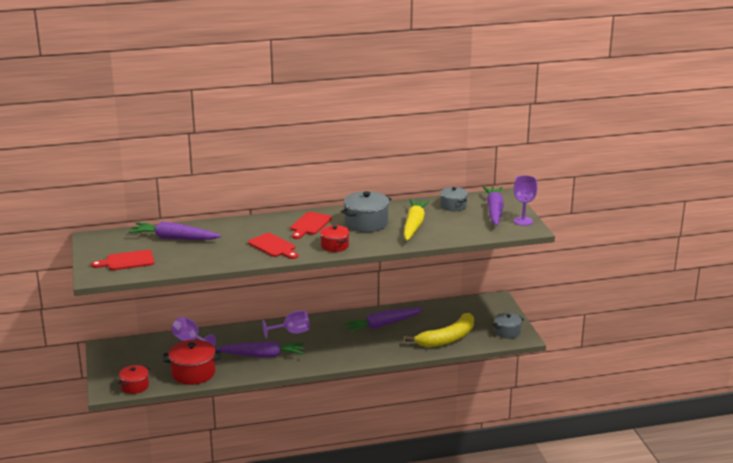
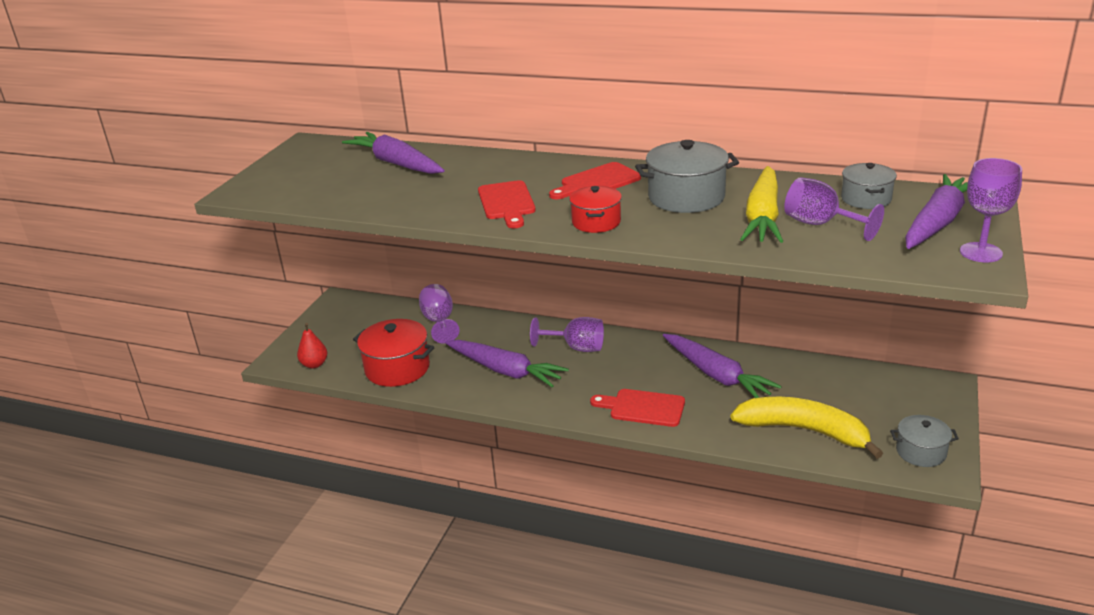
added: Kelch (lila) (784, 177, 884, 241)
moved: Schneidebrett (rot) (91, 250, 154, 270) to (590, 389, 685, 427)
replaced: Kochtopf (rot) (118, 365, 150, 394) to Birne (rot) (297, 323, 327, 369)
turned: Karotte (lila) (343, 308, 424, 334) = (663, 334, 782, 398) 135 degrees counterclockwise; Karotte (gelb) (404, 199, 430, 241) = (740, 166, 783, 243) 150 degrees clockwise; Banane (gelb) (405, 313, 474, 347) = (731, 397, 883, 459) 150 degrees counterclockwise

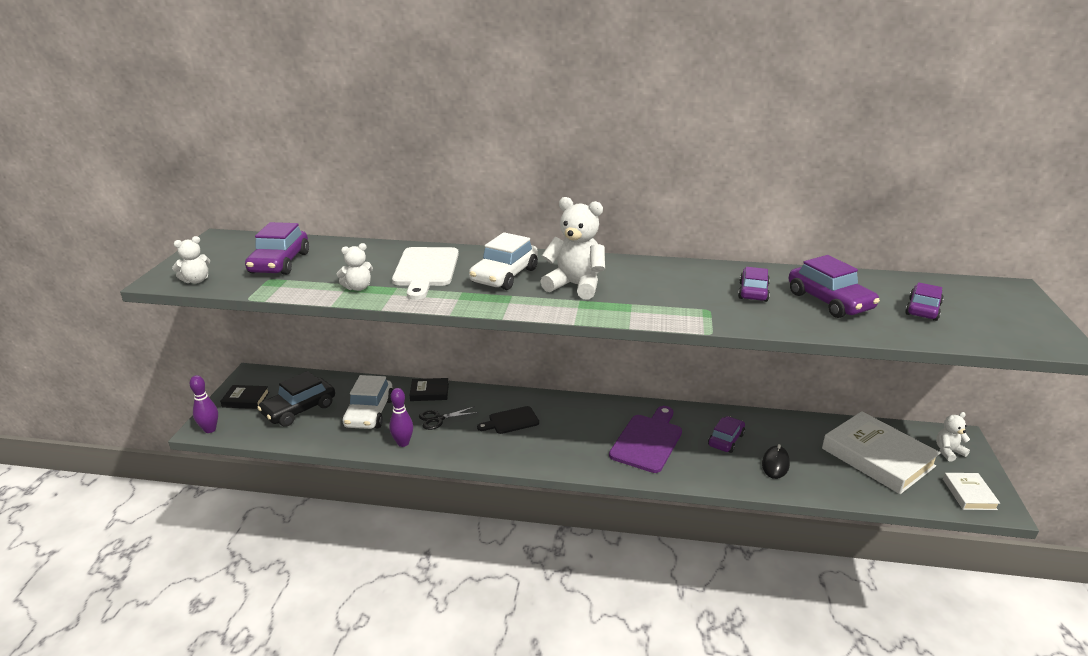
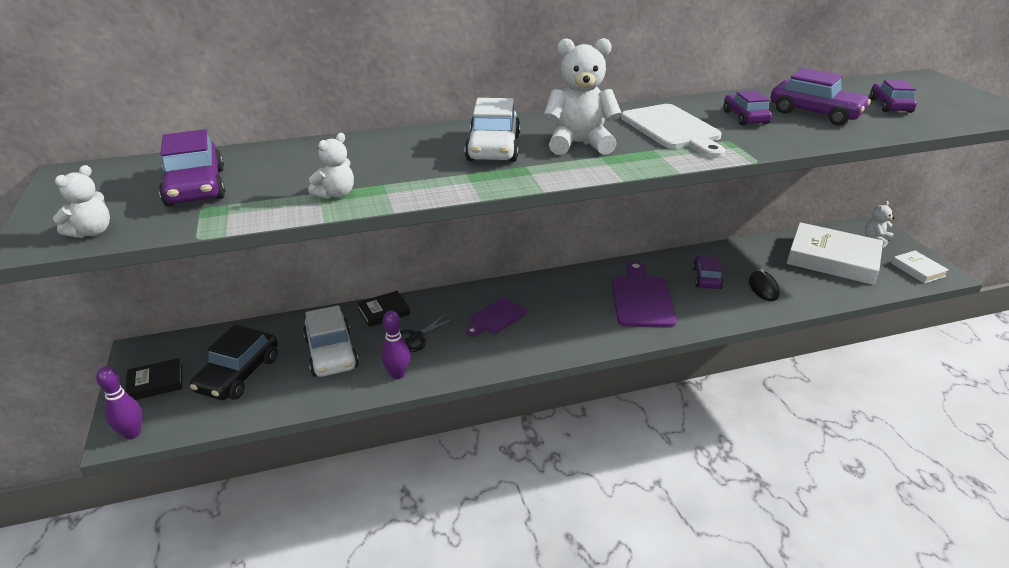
moved: Schneidebrett (weiß) (392, 247, 459, 300) to (621, 104, 725, 158)
recoloured: Schneidebrett (schwarz) (477, 406, 539, 434) to Schneidebrett (lila) (466, 297, 527, 337)

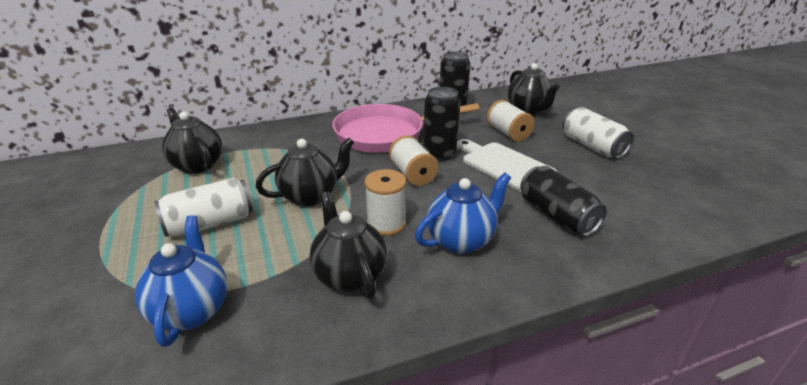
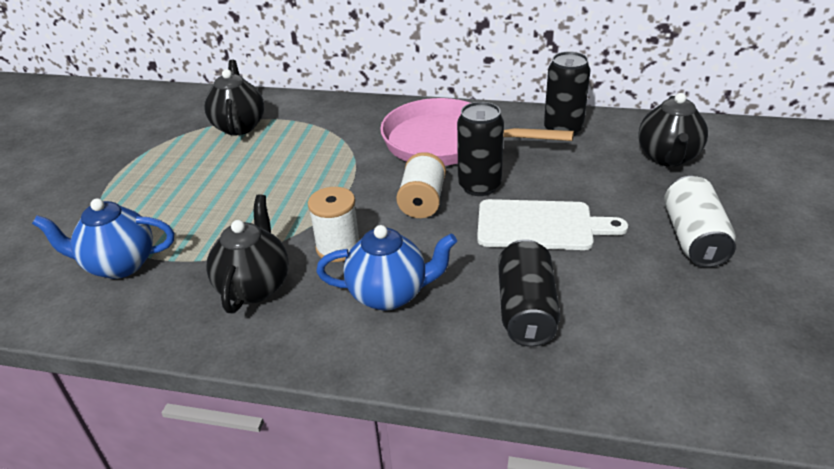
removed: Dose (weiß) (154, 178, 253, 237); Teekanne (schwarz) (256, 137, 354, 206); Garnrolle (weiß) (487, 100, 535, 142)
turned: Teekanne (blau) (135, 215, 227, 347) = (32, 198, 174, 279) 120 degrees counterclockwise; Schneidebrett (weiß) (457, 139, 558, 192) = (477, 199, 628, 250) 105 degrees clockwise

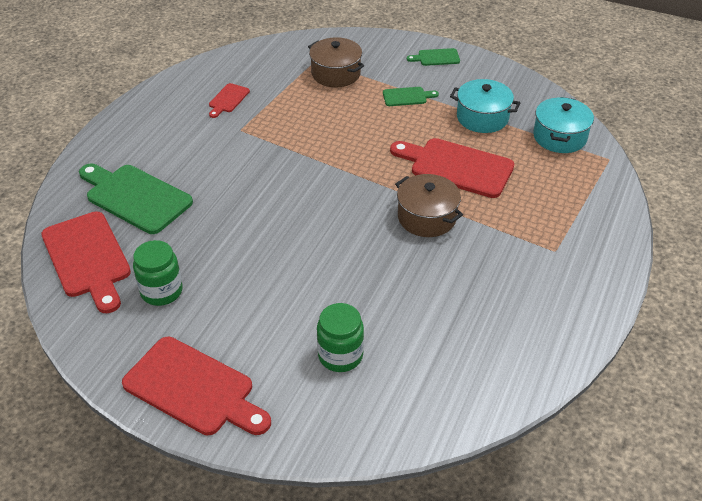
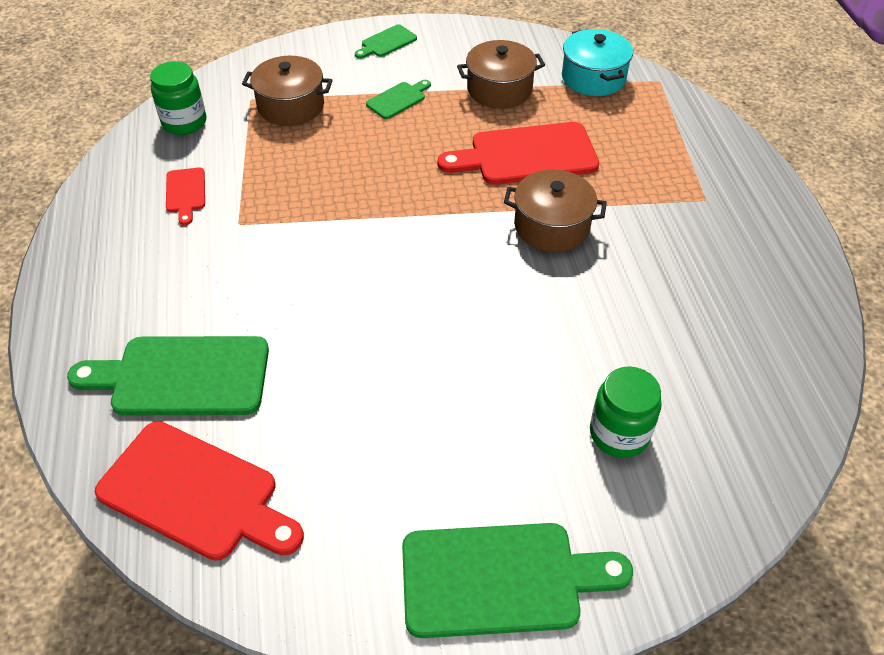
moved: Einmachglas (grün) (133, 240, 183, 306) to (150, 62, 206, 135)
recoloured: Schneidebrett (rot) (122, 337, 271, 435) to Schneidebrett (grün) (402, 523, 633, 638); Kochtopf (türkis) (450, 79, 520, 133) to Kochtopf (braun) (457, 40, 545, 109)

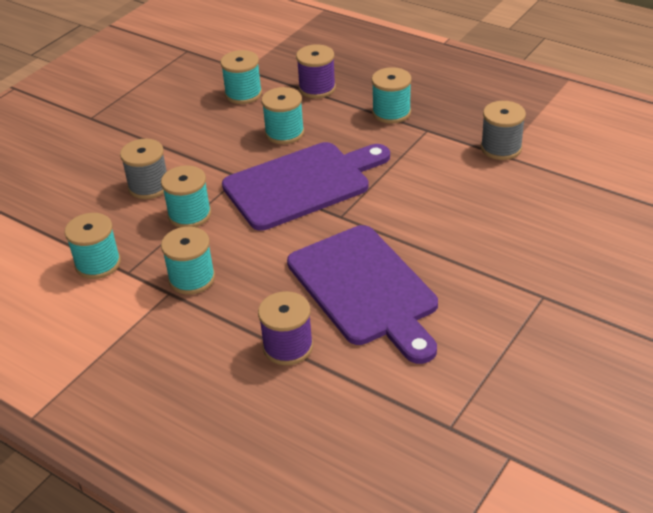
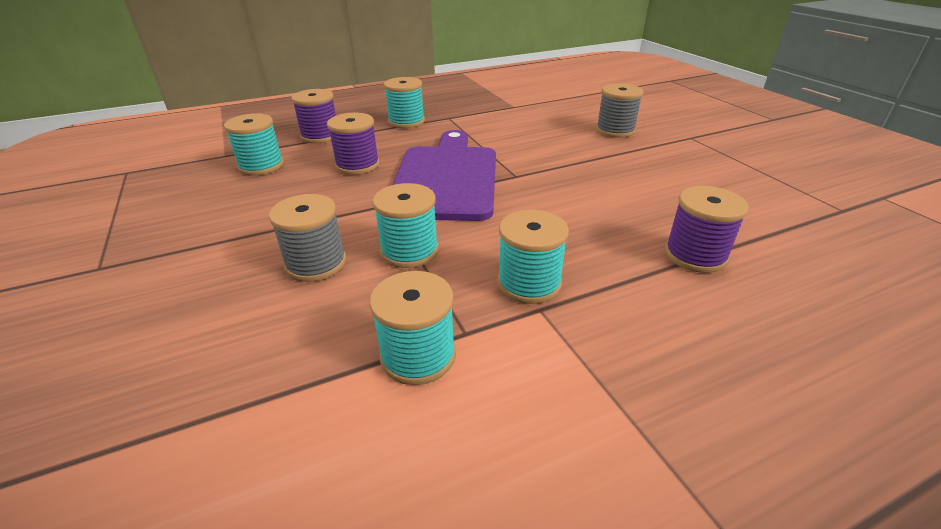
removed: Schneidebrett (lila) (287, 225, 438, 364)
moved: Garnrolle (grau) (481, 101, 526, 160) to (596, 83, 644, 138)
recoloured: Garnrolle (türkis) (261, 87, 304, 144) to Garnrolle (lila) (327, 113, 380, 175)

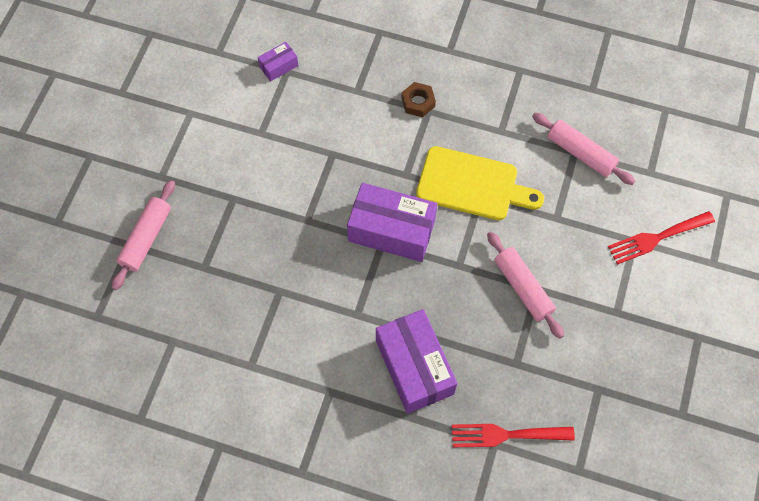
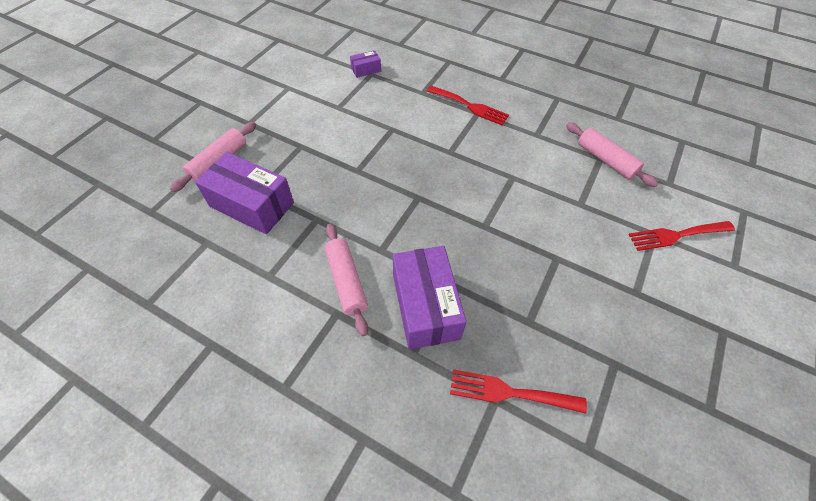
removed: Schneidebrett (gelb) (416, 146, 544, 220)
moved: Schachtel (lila) (347, 183, 437, 262) to (195, 152, 294, 234); Nudelholz (rosa) (487, 232, 564, 339) to (325, 224, 368, 336)
replaced: Sechskantmutter (braun) (402, 82, 436, 117) to Gabel (rot) (427, 86, 509, 125)

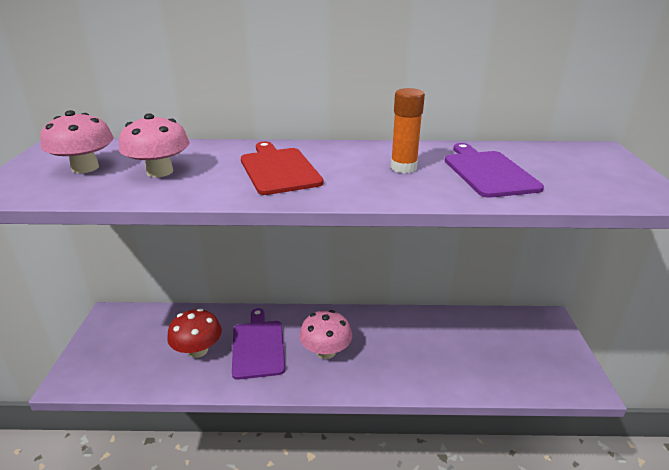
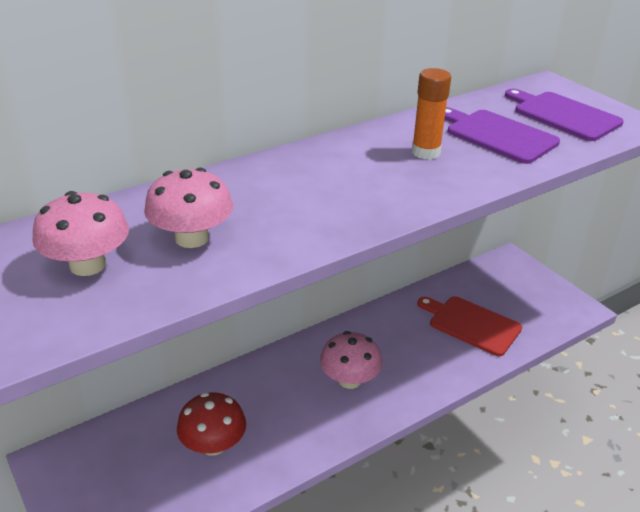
moved: Schneidebrett (lila) (232, 308, 285, 380) to (505, 89, 624, 141); Schneidebrett (rot) (241, 142, 324, 195) to (417, 296, 522, 356)

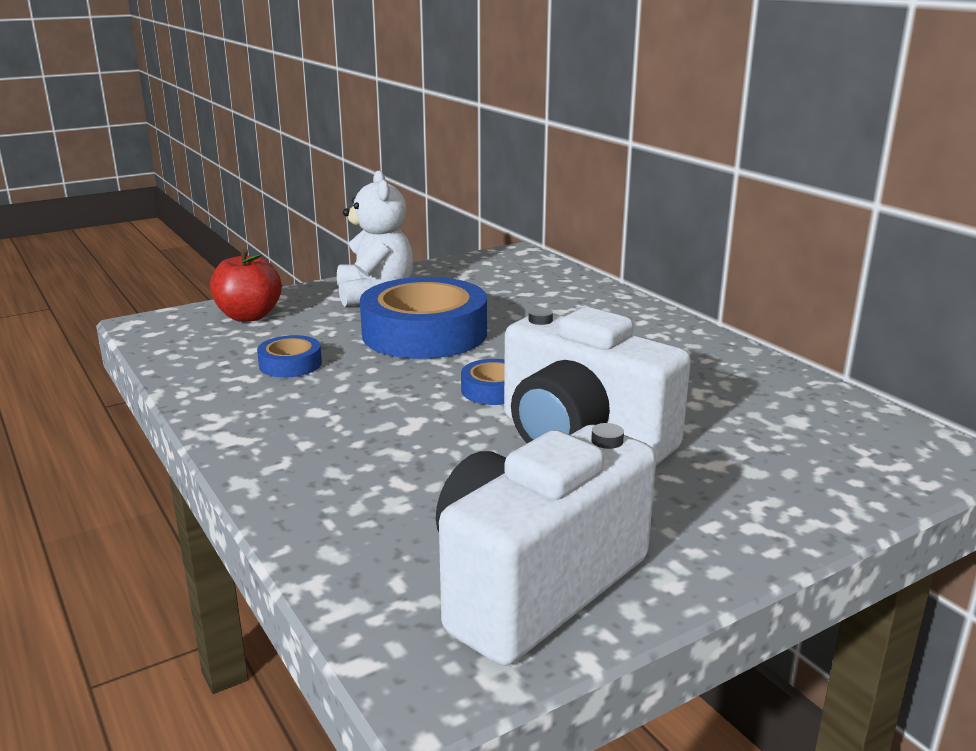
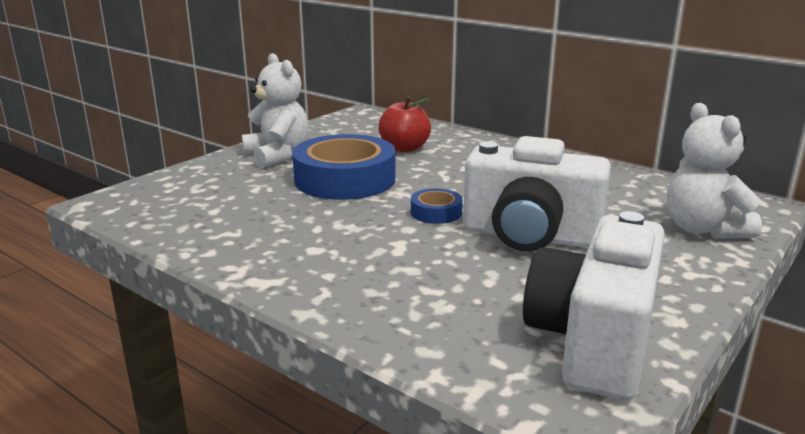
removed: Klebeband (blau) (257, 335, 322, 378)
added: Teddybär (weiß) (667, 103, 762, 239)
moved: Apfel (rot) (210, 249, 282, 322) to (378, 96, 431, 152)

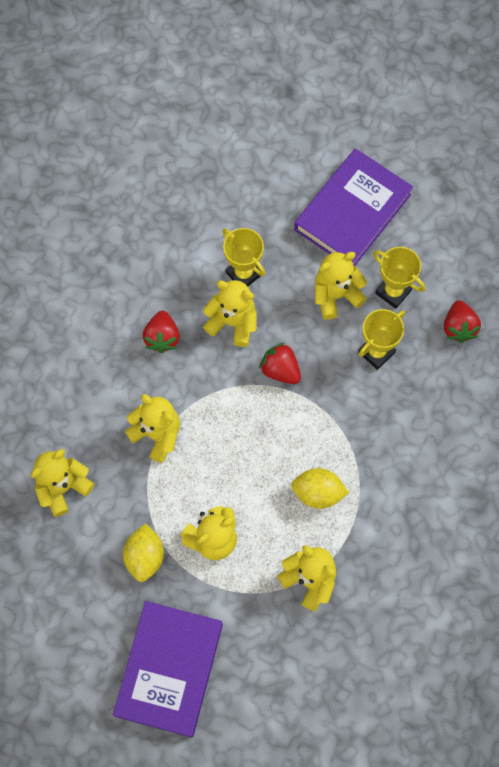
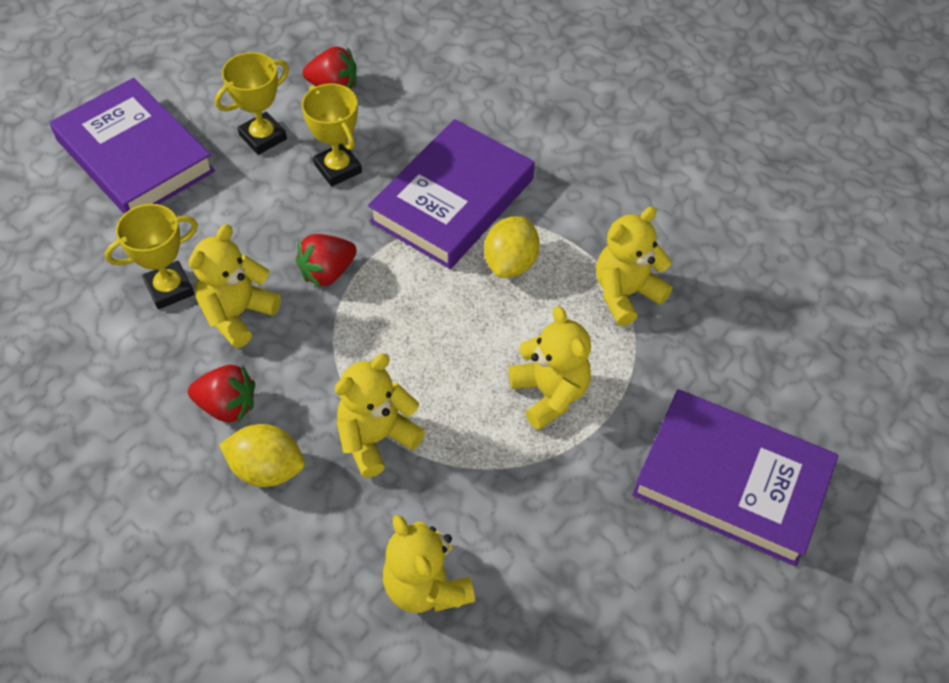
removed: Teddybär (gelb) (315, 252, 367, 320)
added: Buch (lila) (368, 119, 535, 269)
moved: Zitrone (gelb) (123, 523, 164, 582) to (219, 424, 305, 487)

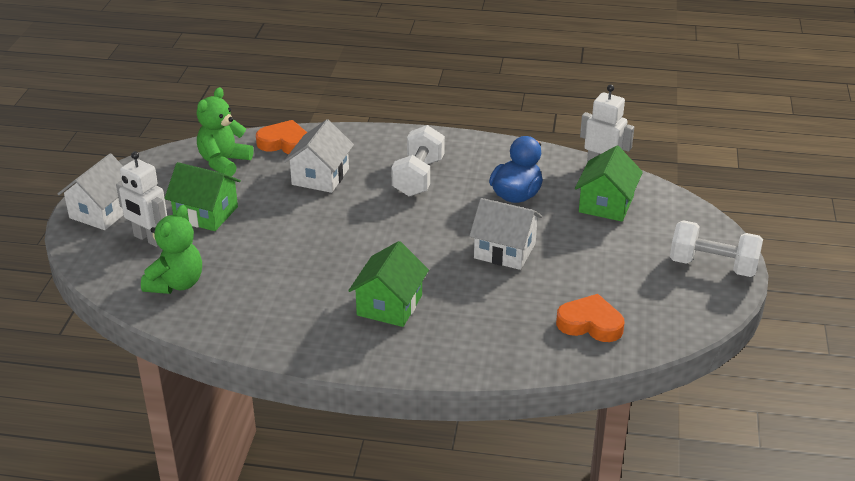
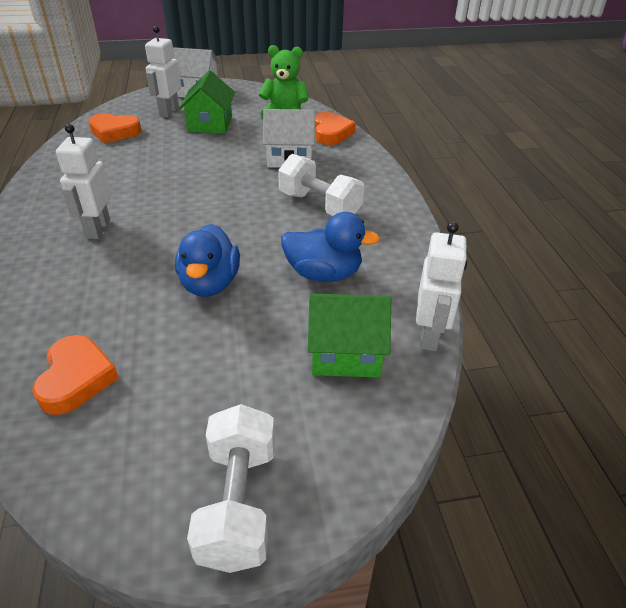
replaced: Teddybär (grün) (141, 205, 202, 294) to Herz (orange) (88, 113, 142, 143); Haus (grün) (348, 241, 429, 327) to Roboter (weiß) (56, 124, 111, 239); Haus (weiß) (469, 198, 542, 270) to Ente (blau) (175, 224, 240, 297)
turned: Hantel (weiß) (391, 125, 445, 197) = (278, 154, 365, 216) 45 degrees clockwise

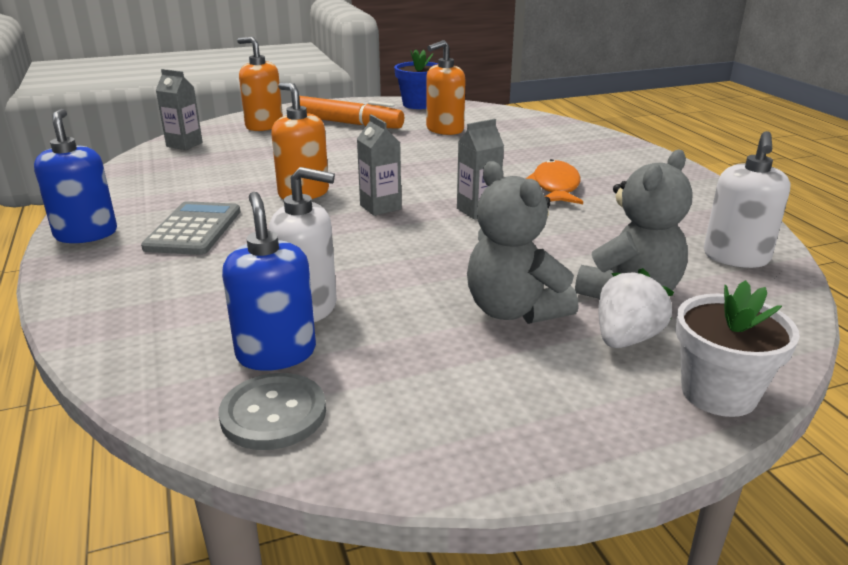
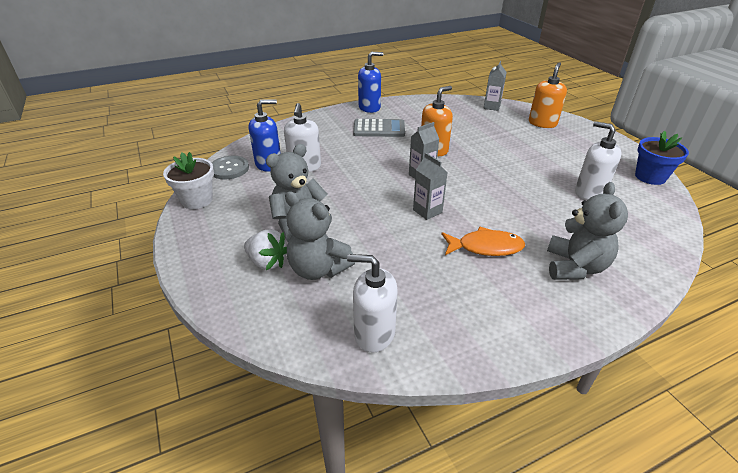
removed: Filzstift (orange) (299, 96, 404, 129)
added: Teddybär (grau) (547, 182, 628, 280)
moved: Blumentopf (weiß) (675, 280, 800, 417) to (163, 152, 214, 209)
recoloured: Seifenspender (orange) (426, 40, 466, 135) to Seifenspender (weiß) (575, 121, 622, 200)

